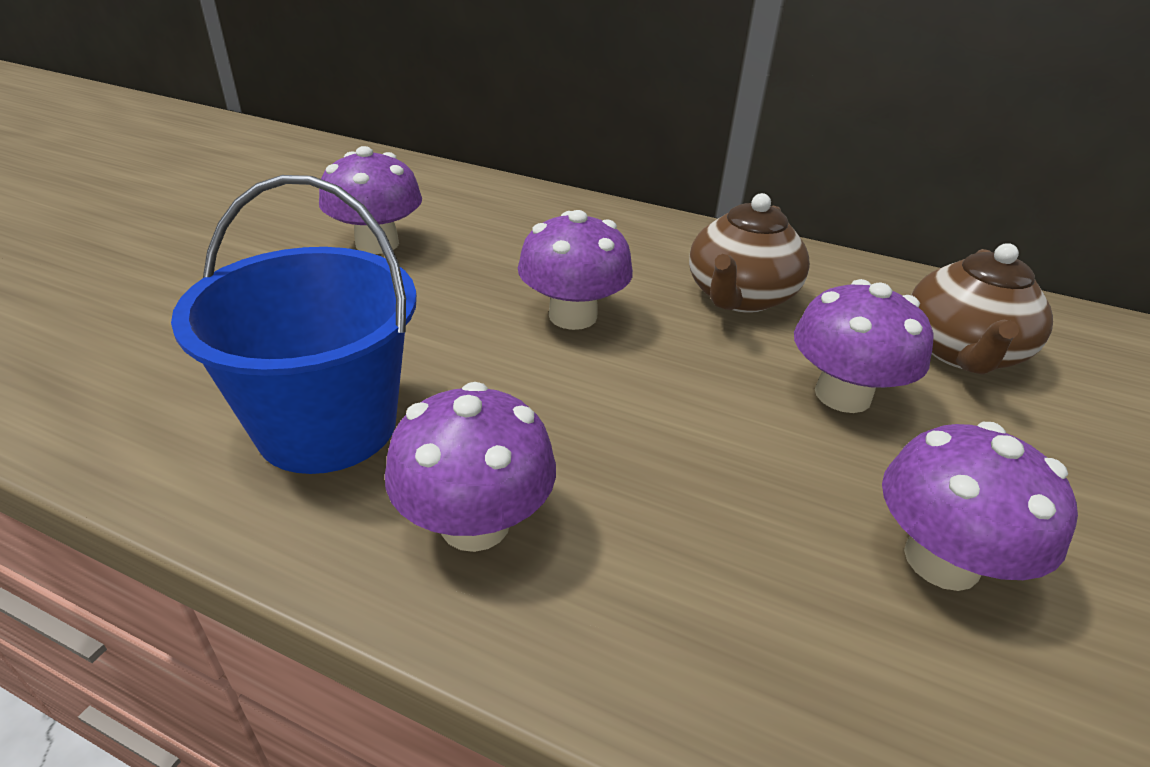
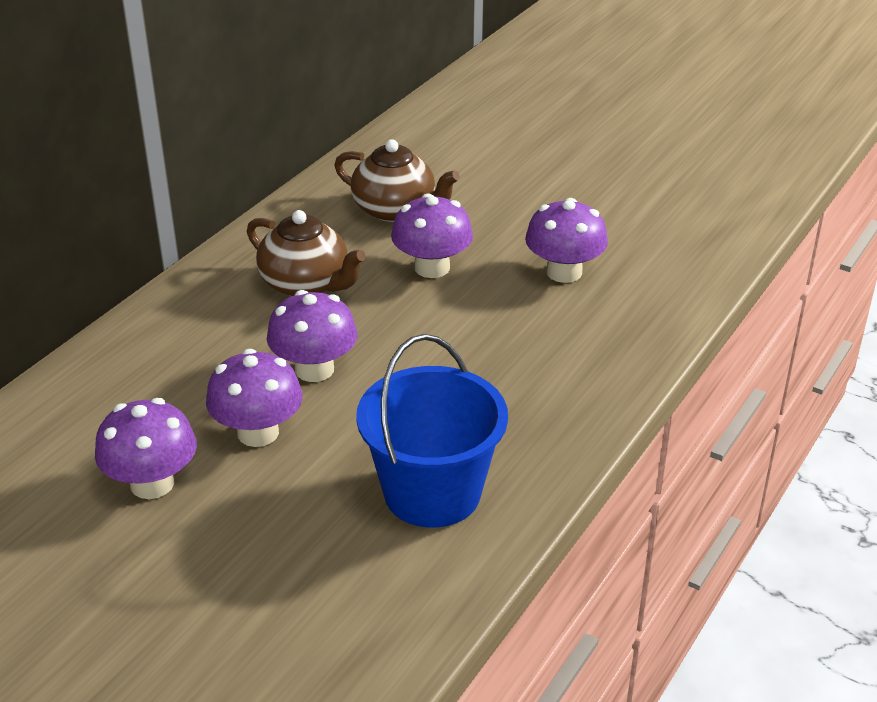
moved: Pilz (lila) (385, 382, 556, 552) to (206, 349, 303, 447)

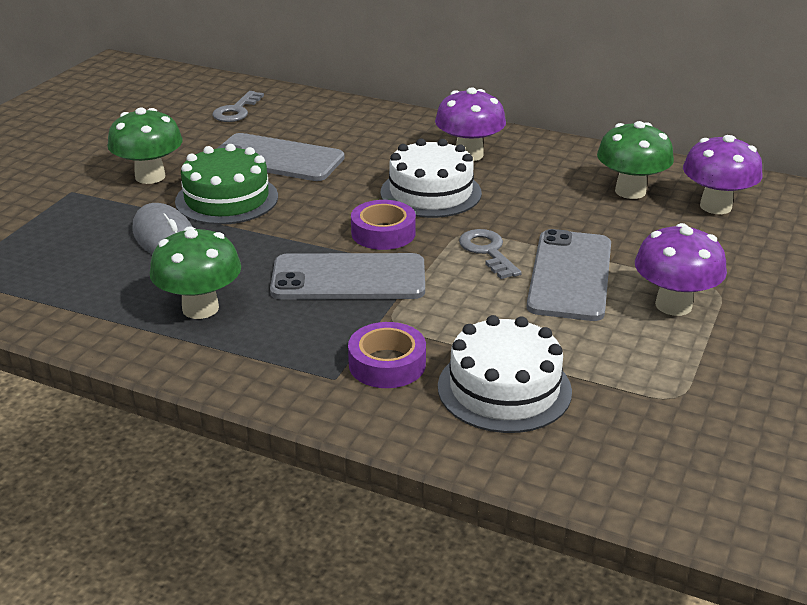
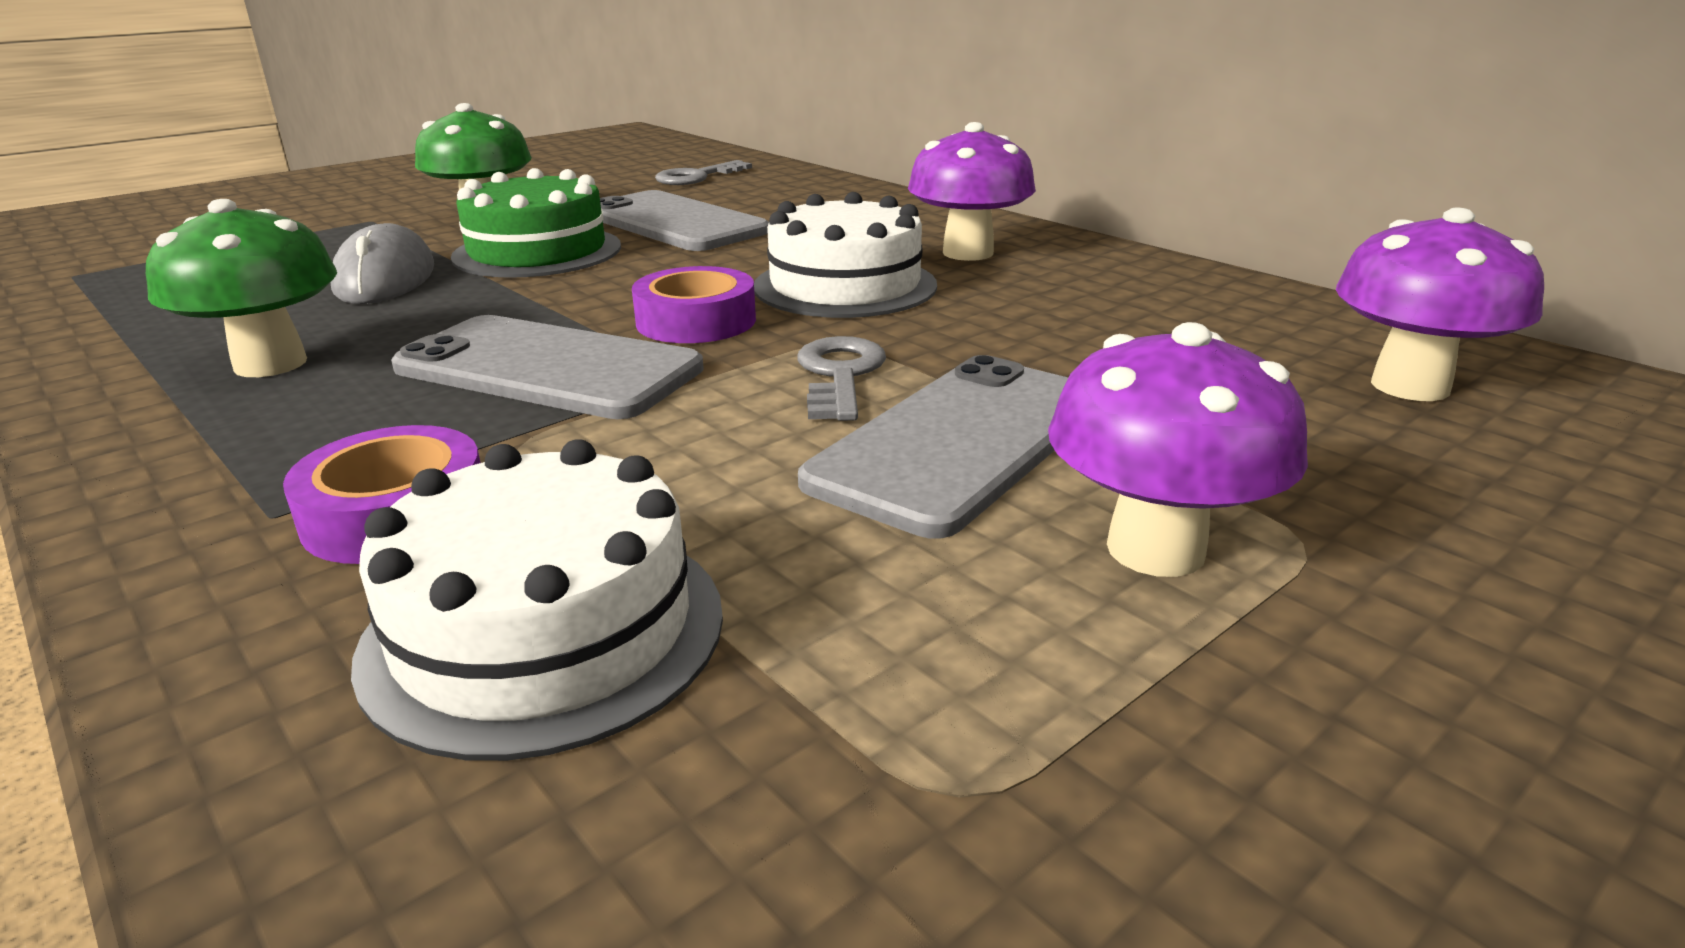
removed: Pilz (grün) (597, 121, 674, 199)

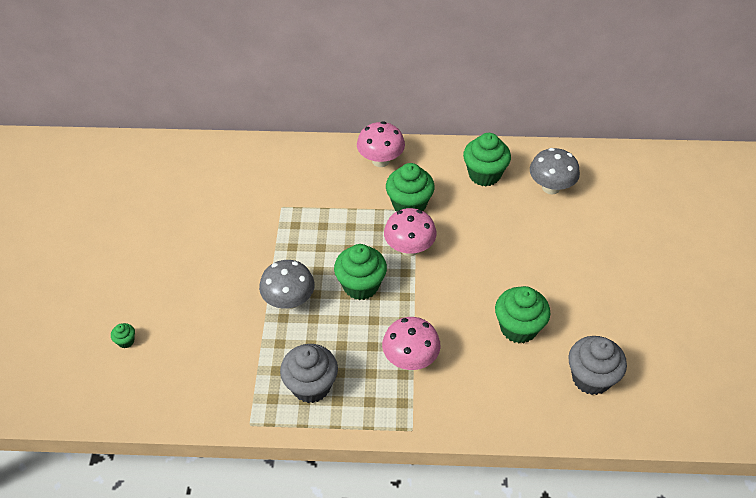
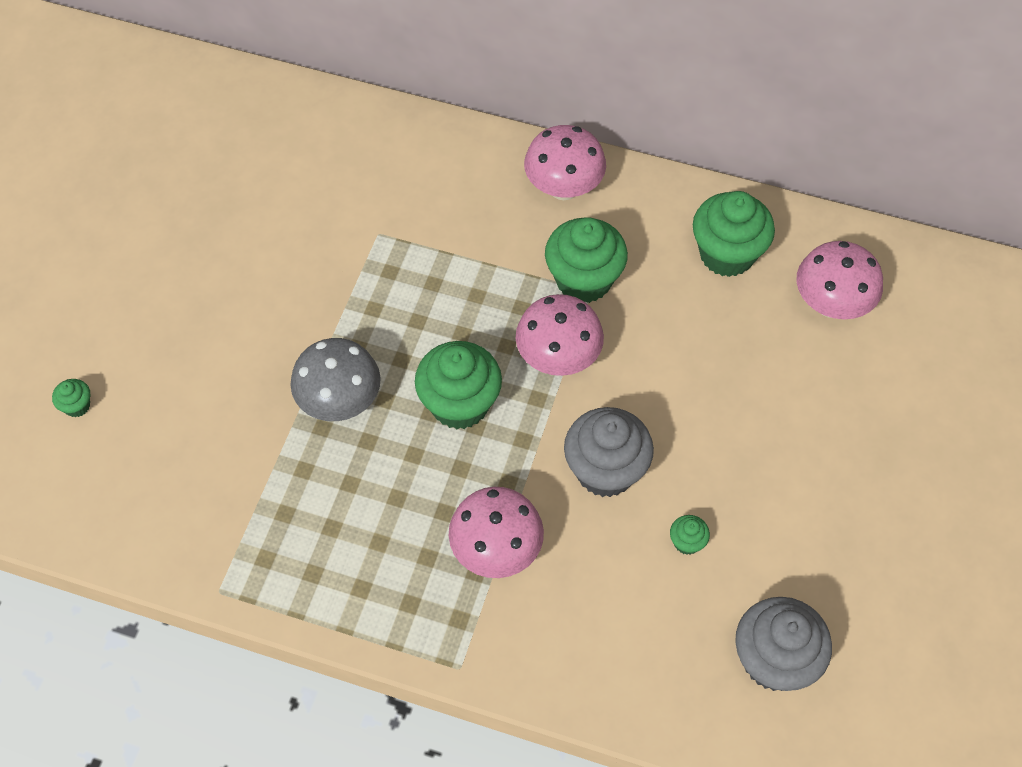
moved: Muffin (grau) (280, 344, 338, 403) to (564, 407, 654, 497)
recoloured: Pilz (grau) (530, 148, 580, 194) to Pilz (rosa) (796, 241, 883, 319)
resized: Muffin (grün) (495, 286, 550, 343) = (670, 515, 710, 555) x0.44

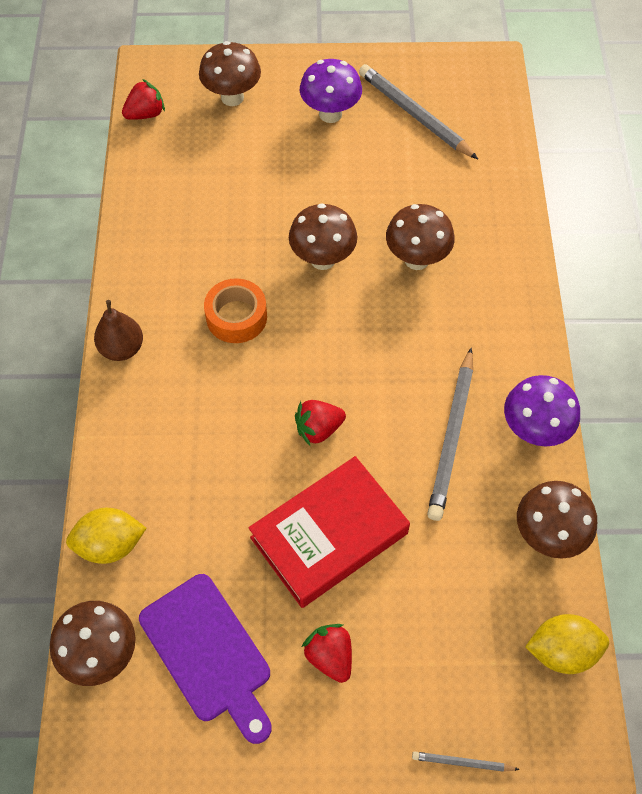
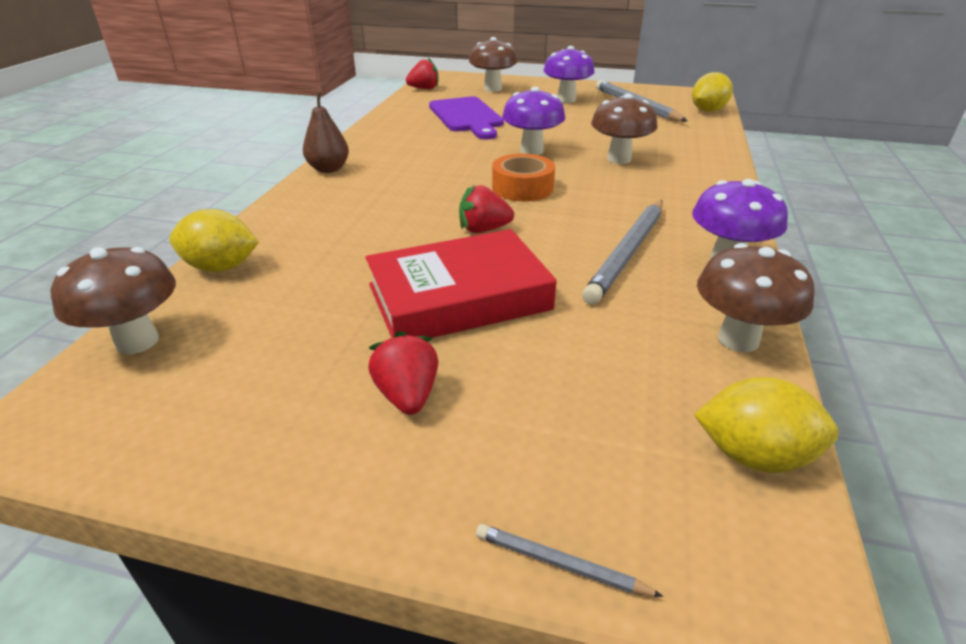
added: Zitrone (gelb) (692, 72, 733, 112)
moved: Schneidebrett (lila) (139, 574, 272, 744) to (429, 97, 504, 139); Klebeband (orange) (204, 278, 267, 343) to (492, 154, 555, 201)
recoloured: Pilz (braun) (289, 203, 357, 270) to Pilz (lila) (502, 87, 565, 155)

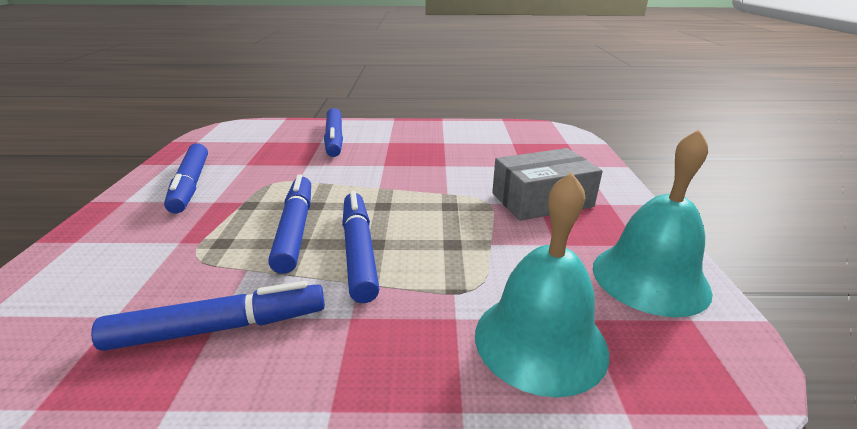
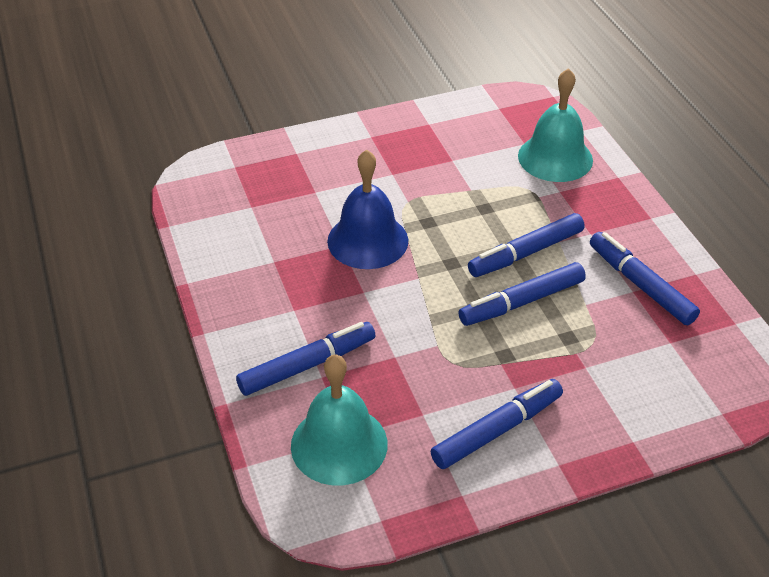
removed: Schachtel (grau) (492, 148, 603, 221)
added: Glocke (blau) (327, 149, 408, 269)
moved: Glocke (türkis) (593, 129, 713, 317) to (291, 354, 388, 485)

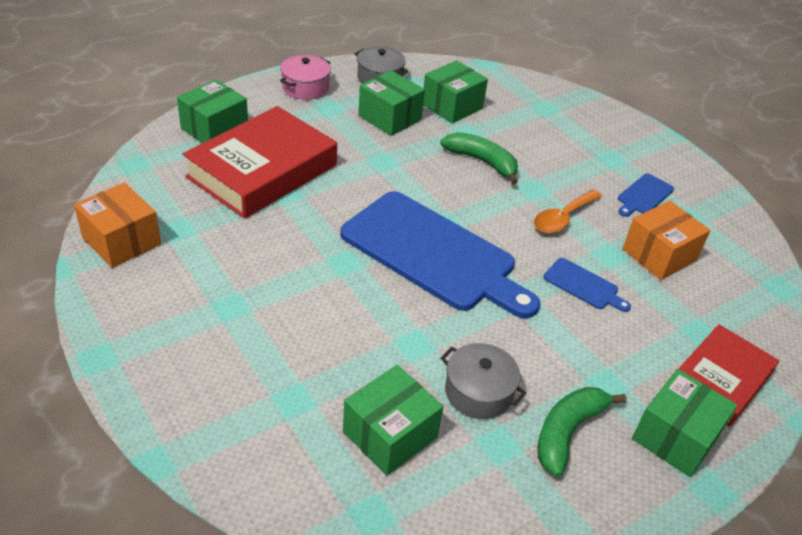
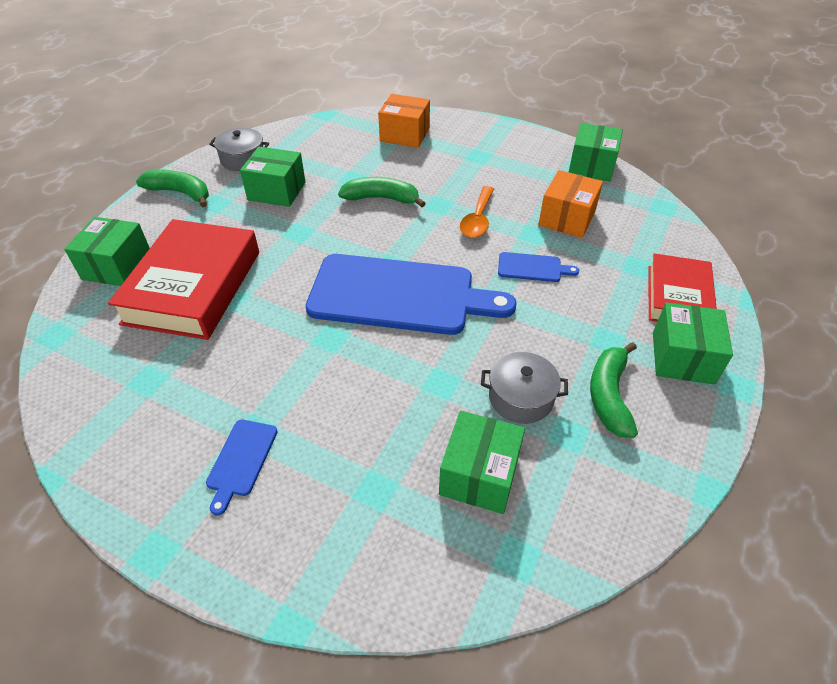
moved: Schachtel (orange) (74, 183, 161, 268) to (378, 94, 430, 148); Schachtel (grün) (423, 60, 488, 123) to (569, 123, 623, 182); Schneidebrett (blau) (618, 174, 674, 217) to (206, 420, 278, 515)
replaced: Kochtopf (rosa) (280, 55, 331, 100) to Banane (grün) (136, 170, 209, 207)

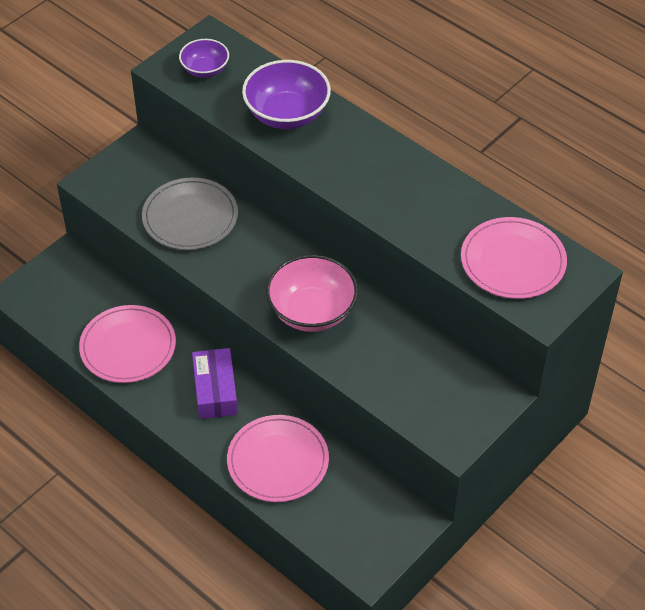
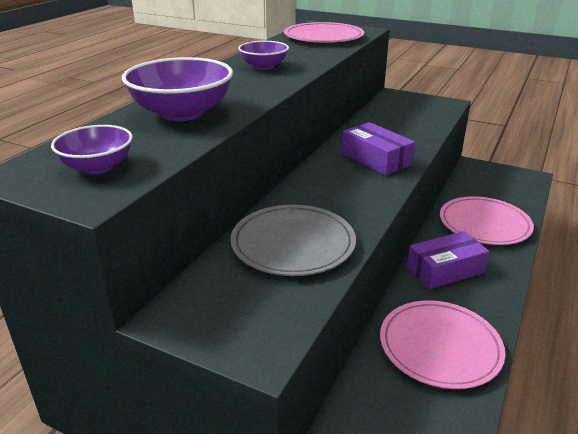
added: Schüssel (lila) (238, 41, 289, 70)
replaced: Schüssel (rosa) (266, 255, 358, 332) to Schachtel (lila) (342, 122, 415, 176)

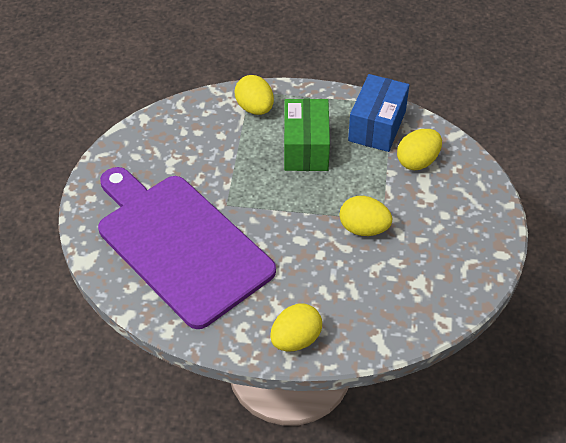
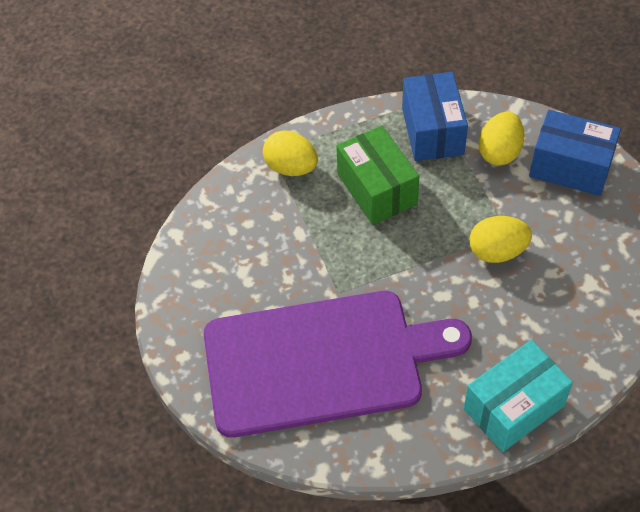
added: Schachtel (blau) (529, 110, 621, 196)
replaced: Ei (gelb) (270, 303, 322, 351) to Schachtel (türkis) (464, 340, 573, 452)
turned: Schneidebrett (lila) (98, 167, 276, 329) = (204, 291, 472, 438) 150 degrees clockwise

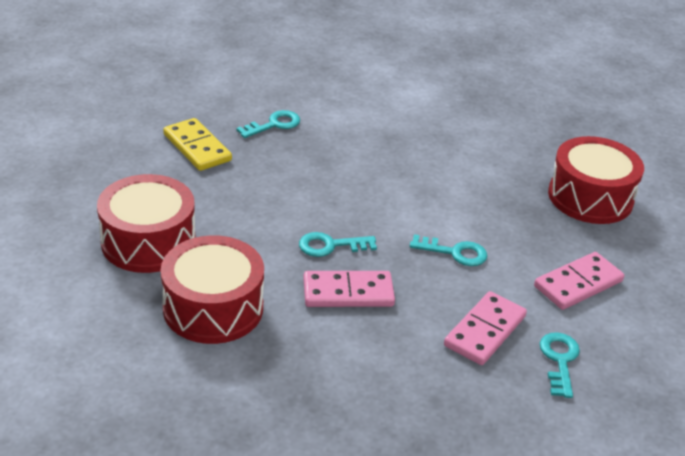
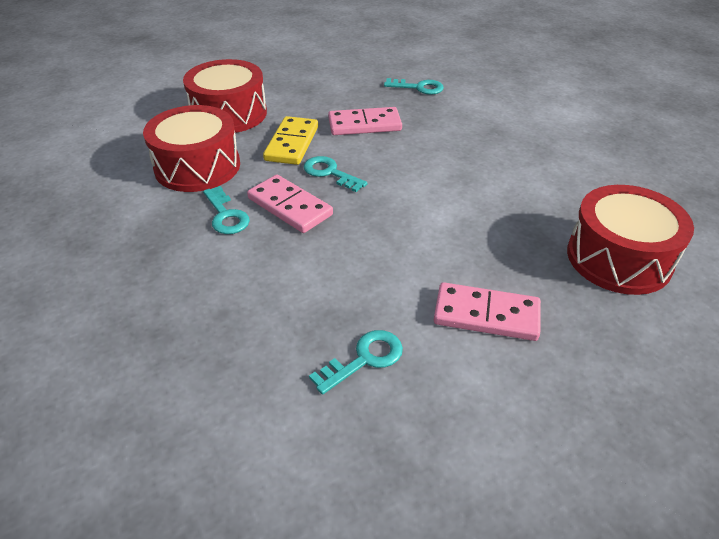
moved: Dominostein (gelb) (163, 118, 232, 171) to (263, 116, 318, 165); Schlüssel (türkis) (410, 234, 488, 266) to (203, 186, 250, 234); Dominostein (rosa) (444, 291, 527, 365) to (328, 107, 402, 135)

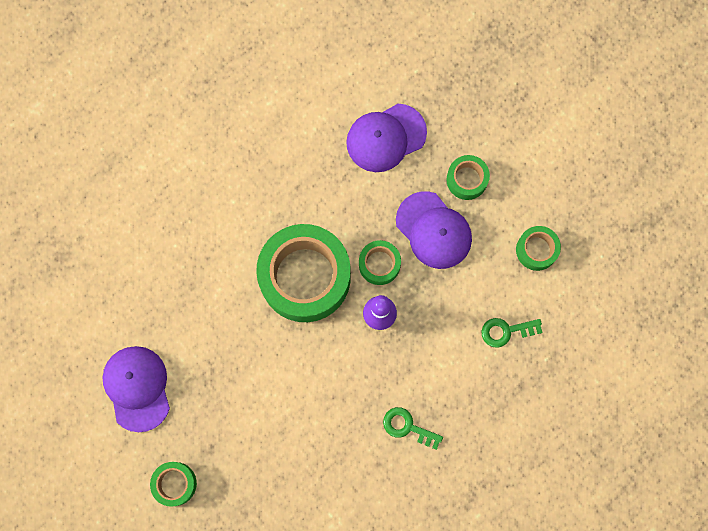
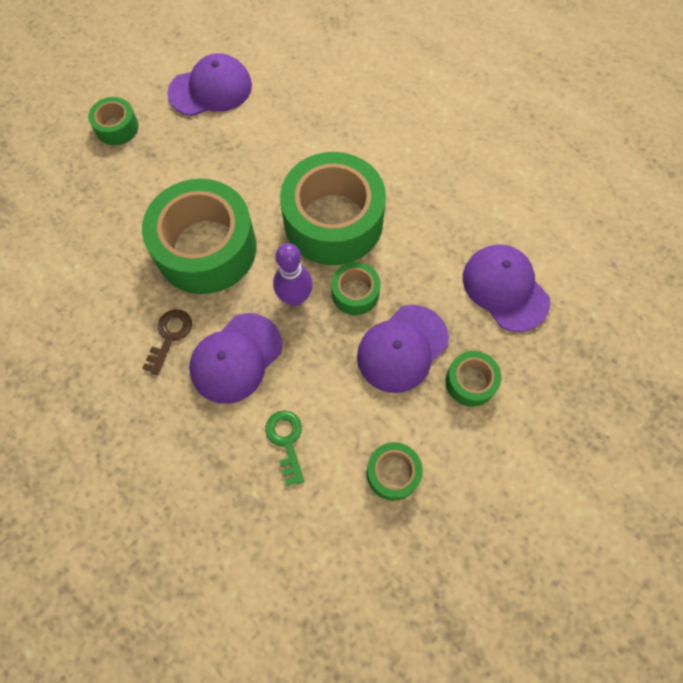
added: Klebeband (grün) (142, 179, 257, 294); Kappe (lila) (189, 313, 282, 404)
recoloured: Schlüssel (grün) (383, 407, 443, 450) to Schlüssel (braun) (142, 309, 192, 375)

